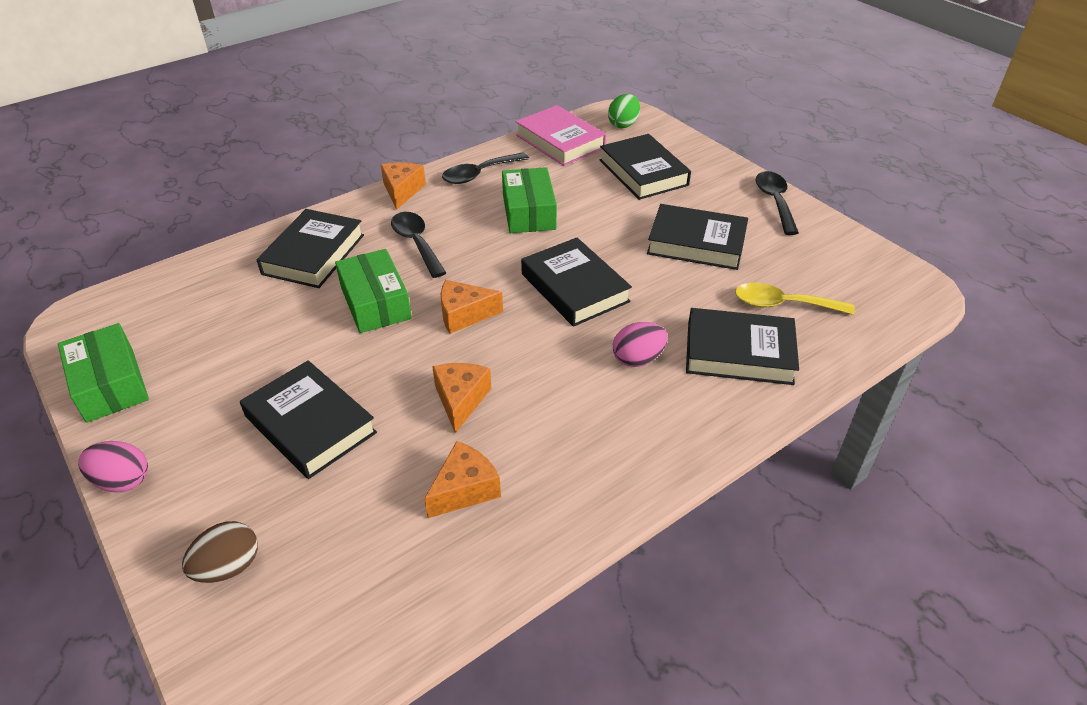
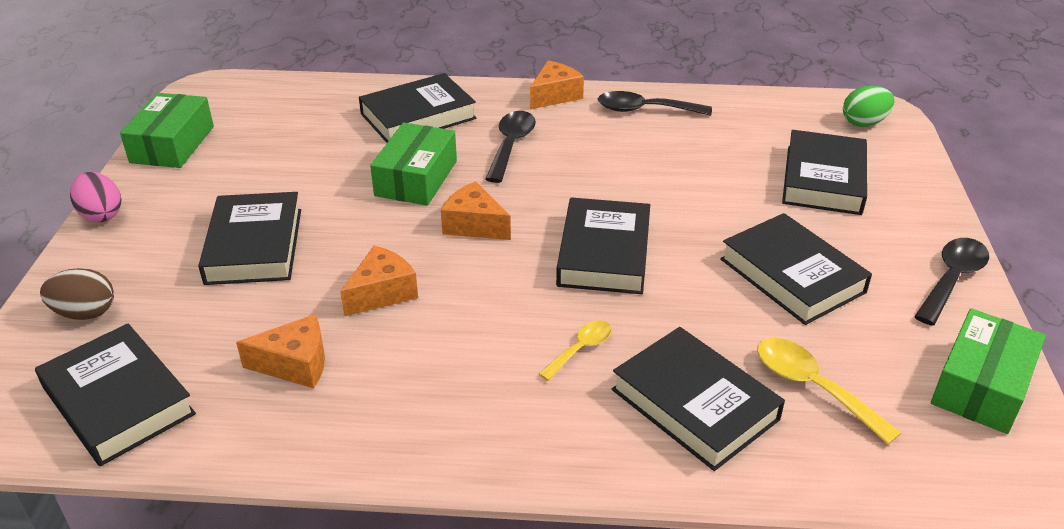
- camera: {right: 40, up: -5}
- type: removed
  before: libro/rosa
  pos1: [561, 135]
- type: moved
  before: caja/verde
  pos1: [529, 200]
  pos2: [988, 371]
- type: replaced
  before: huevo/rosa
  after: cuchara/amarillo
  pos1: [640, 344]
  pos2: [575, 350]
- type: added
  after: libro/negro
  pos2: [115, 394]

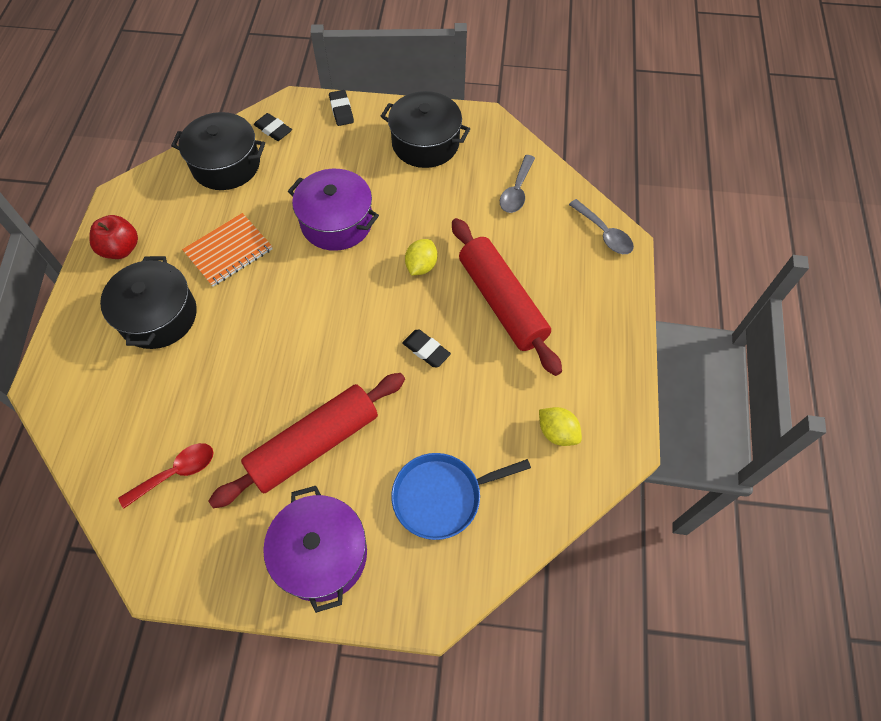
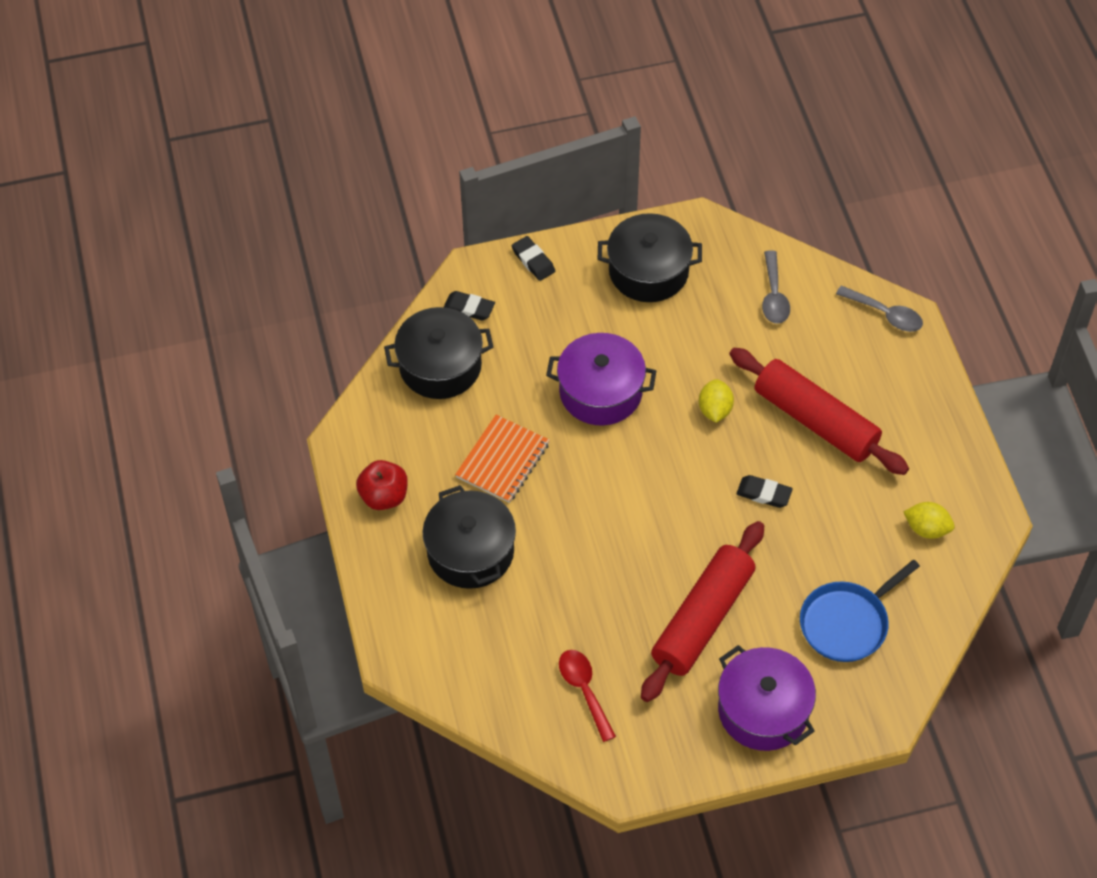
- camera: {right: -20, up: -5}
- type: turned
  before: cuchara/rojo
  pos1: [166, 476]
  pos2: [587, 696]
  turn: -60

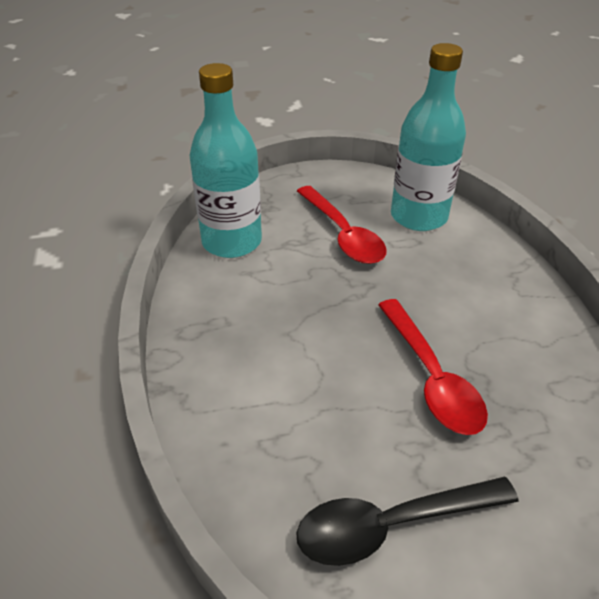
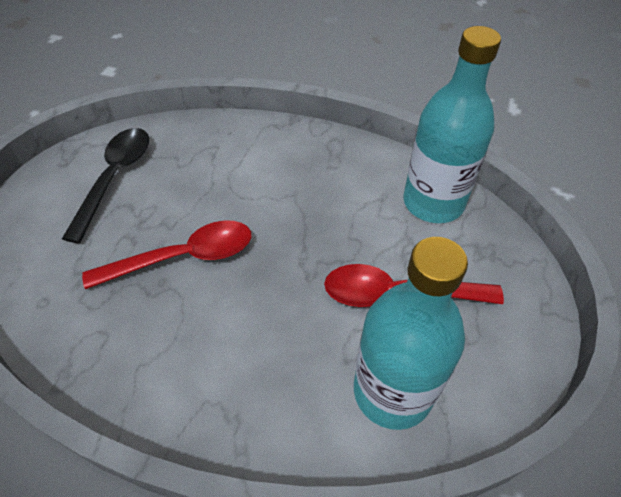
- camera: {right: 120, up: 10}
- type: turned
  before: cuchara/rojo
  pos1: [433, 367]
  pos2: [166, 255]
  turn: 150

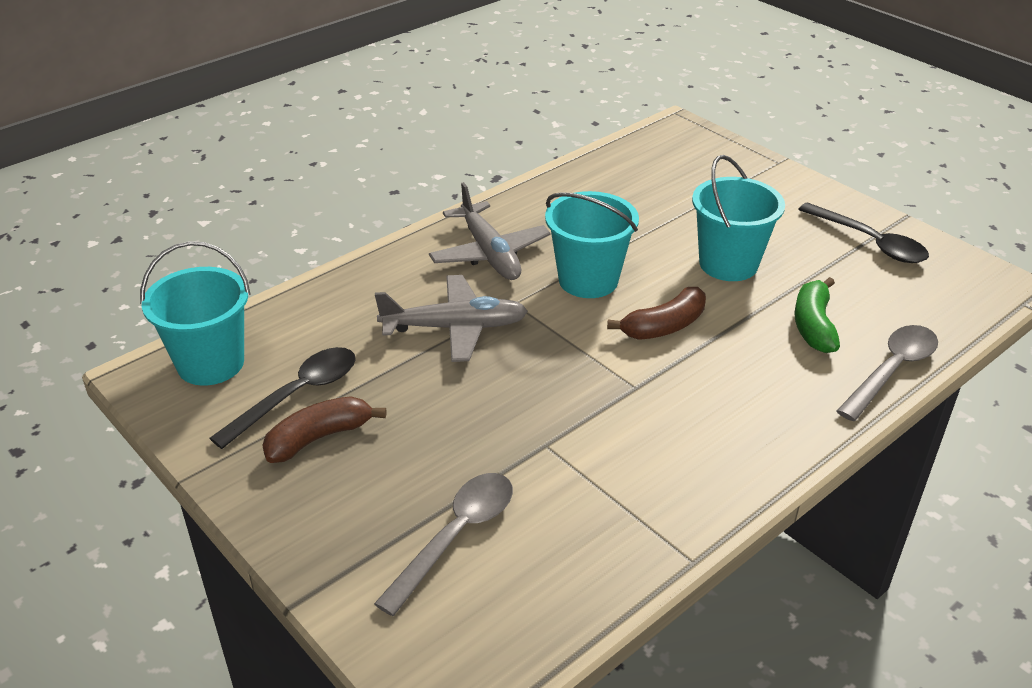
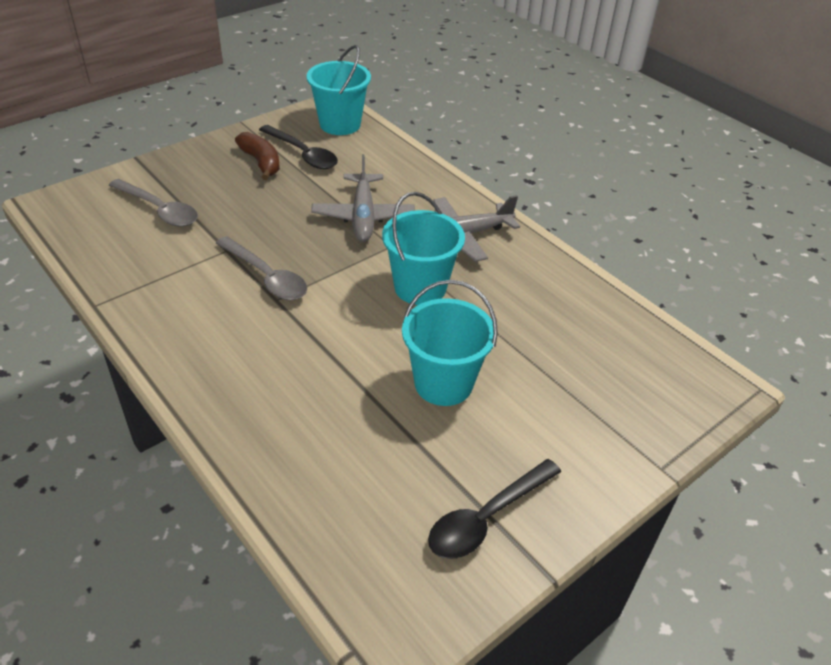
- camera: {right: 90, up: 5}
- type: removed
  before: plátano/verde
  pos1: [817, 315]
- type: removed
  before: plátano/marrón
  pos1: [656, 313]
- type: moved
  before: cuchara/gris
  pos1: [887, 373]
  pos2: [261, 268]

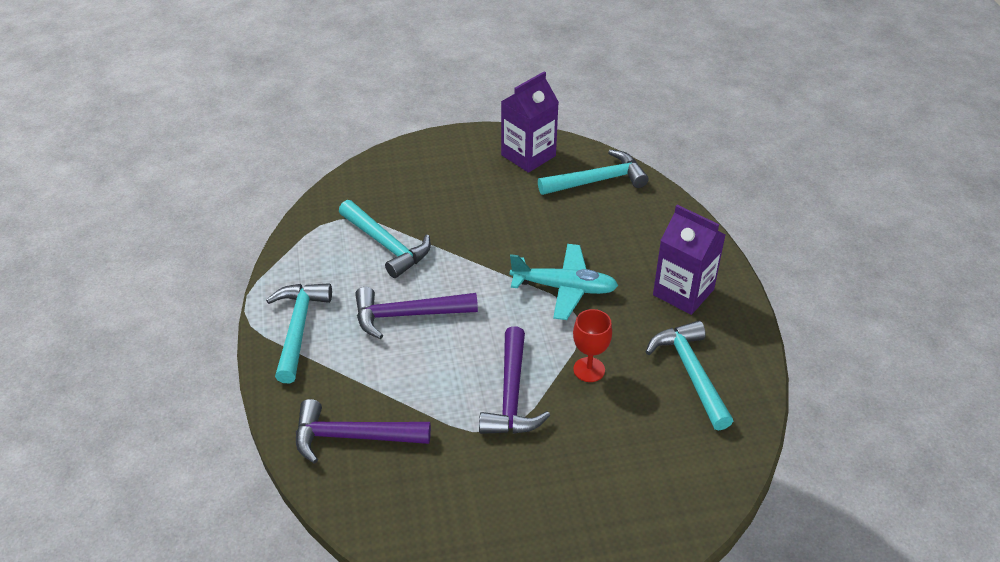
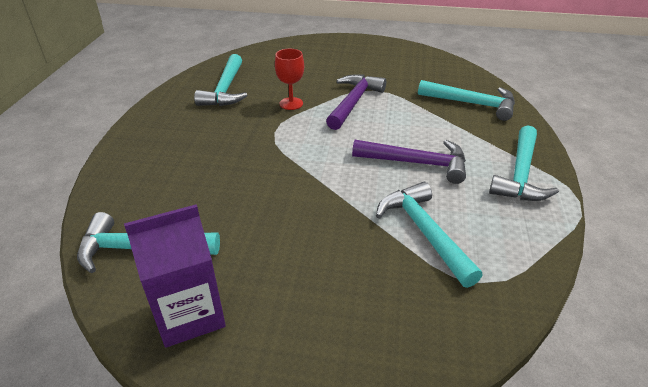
- camera: {right: -160, up: -5}
- type: removed
  before: cartón de leche/morado
  pos1: [689, 260]
- type: removed
  before: avión/turquesa
  pos1: [564, 282]
- type: recoloured
  before: martillo/morado
  after: martillo/turquesa
  pos1: [363, 431]
  pos2: [466, 100]

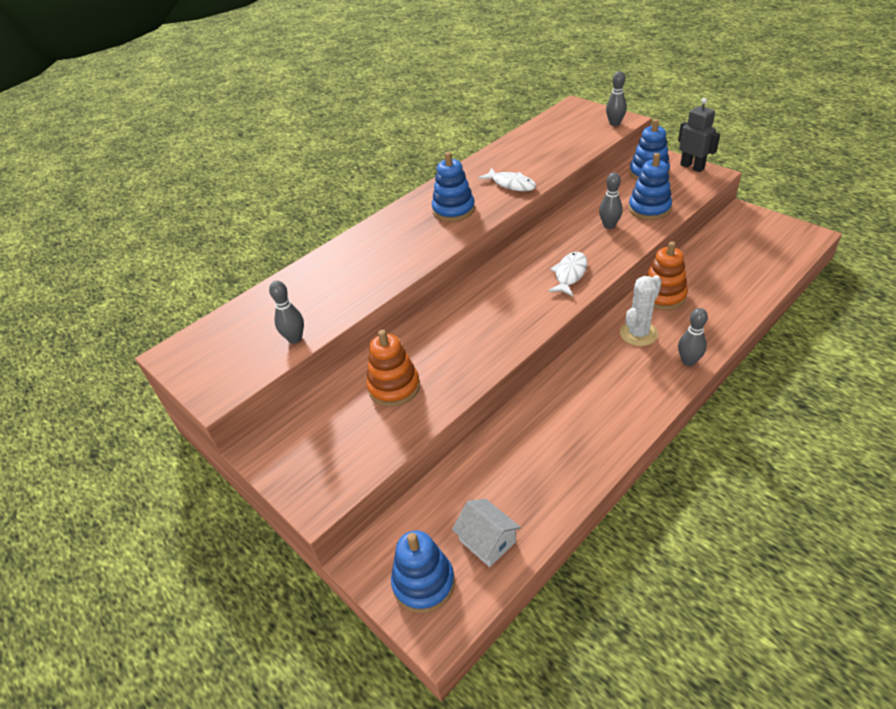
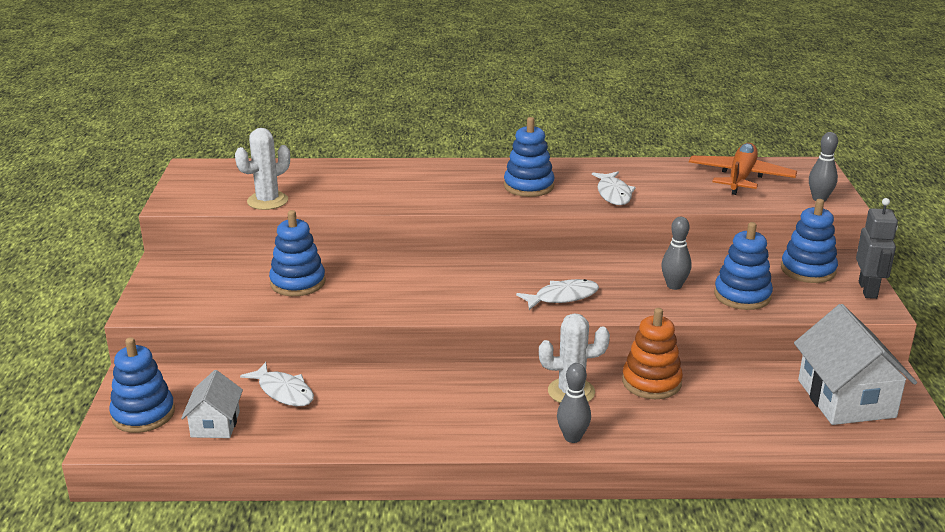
- camera: {right: 40, up: -15}
- type: replaced
  before: bolo/gris
  after: cactus/blanco
  pos1: [286, 312]
  pos2: [262, 169]
- type: recoloured
  before: juguete apilable/naranja
  after: juguete apilable/azul
  pos1: [393, 368]
  pos2: [297, 253]
- type: added
  after: avión/naranja
  pos2: [743, 169]
- type: added
  after: casa/blanco
  pos2: [855, 364]
- type: added
  after: pez/blanco
  pos2: [277, 384]

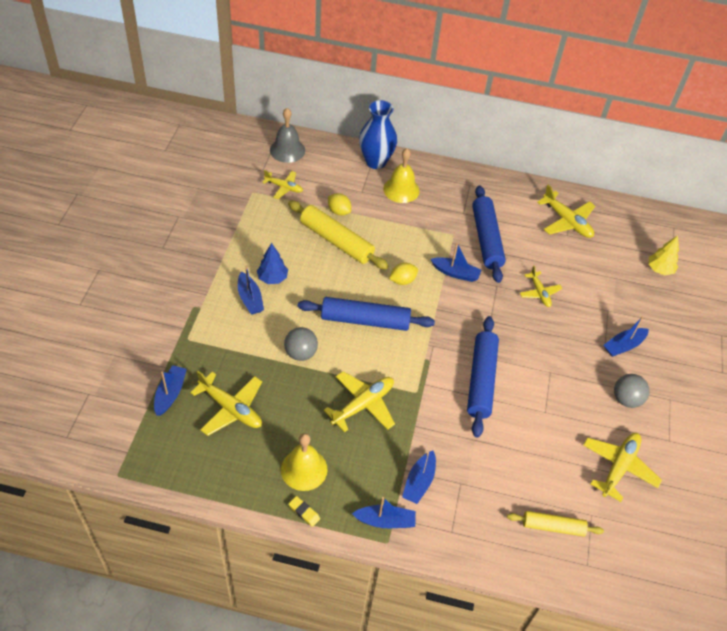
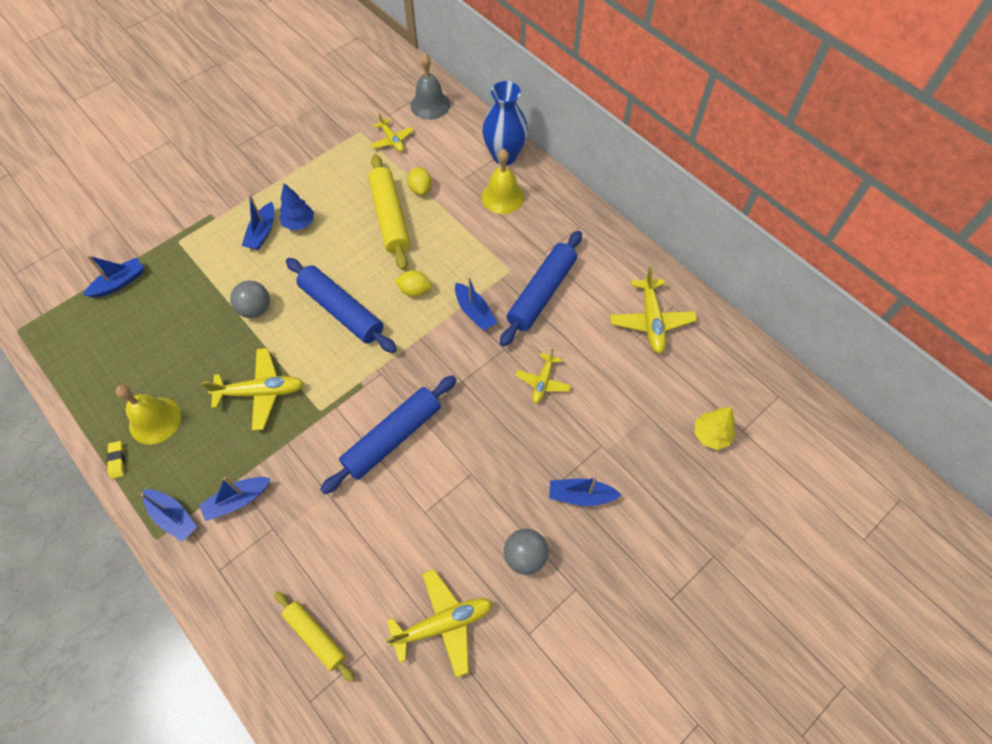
- camera: {right: 40, up: 10}
- type: removed
  before: avión/amarillo
  pos1: [226, 403]

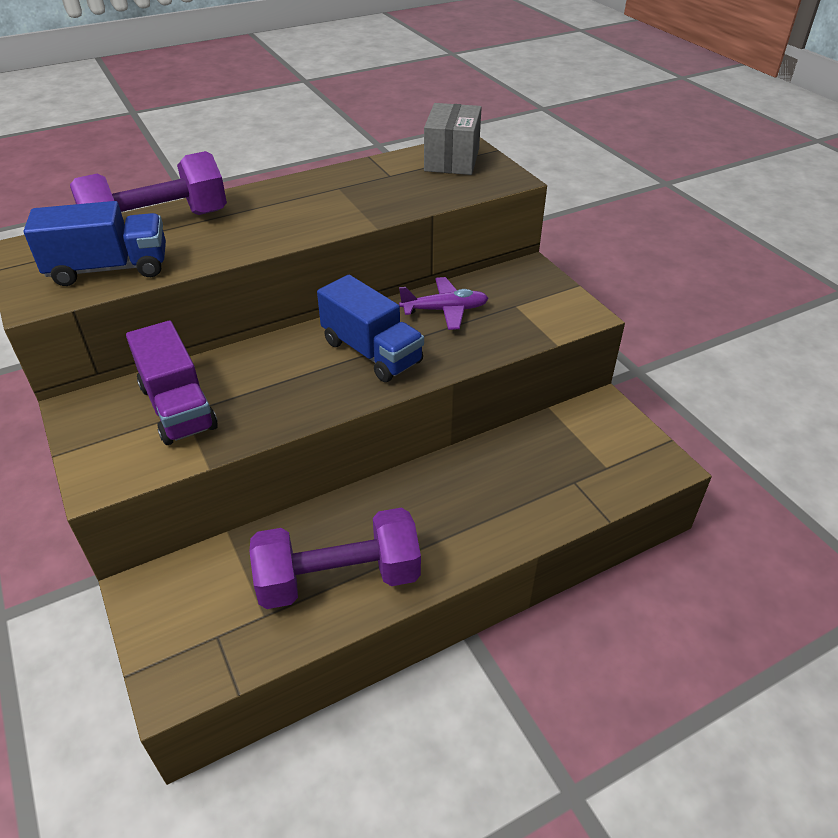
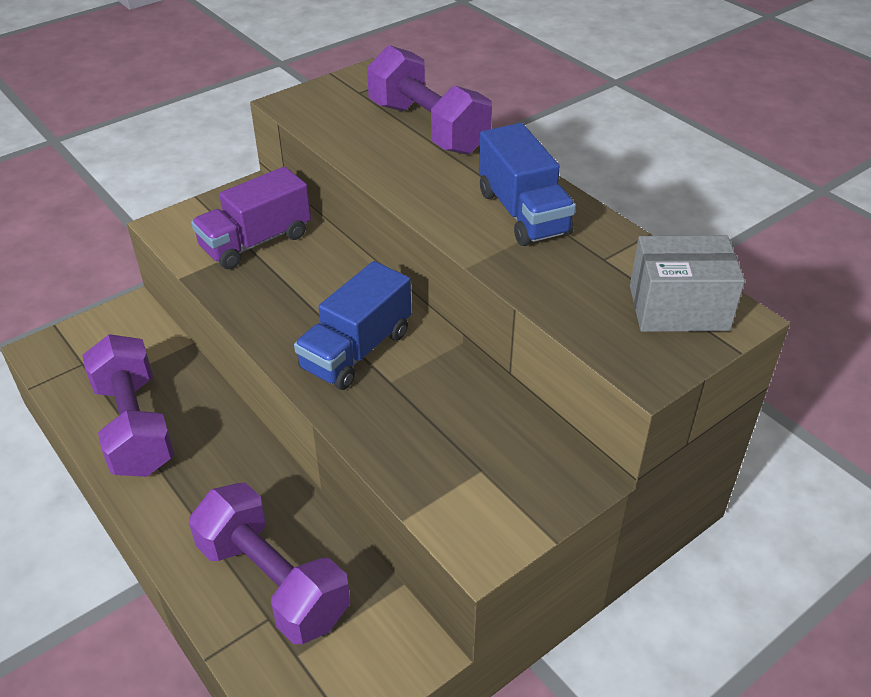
- camera: {right: 80, up: 0}
- type: moved
  before: camión/azul
  pos1: [95, 243]
  pos2: [527, 184]
- type: removed
  before: avión/morado
  pos1: [444, 303]
- type: added
  after: mancuerna/morado
  pos2: [269, 563]

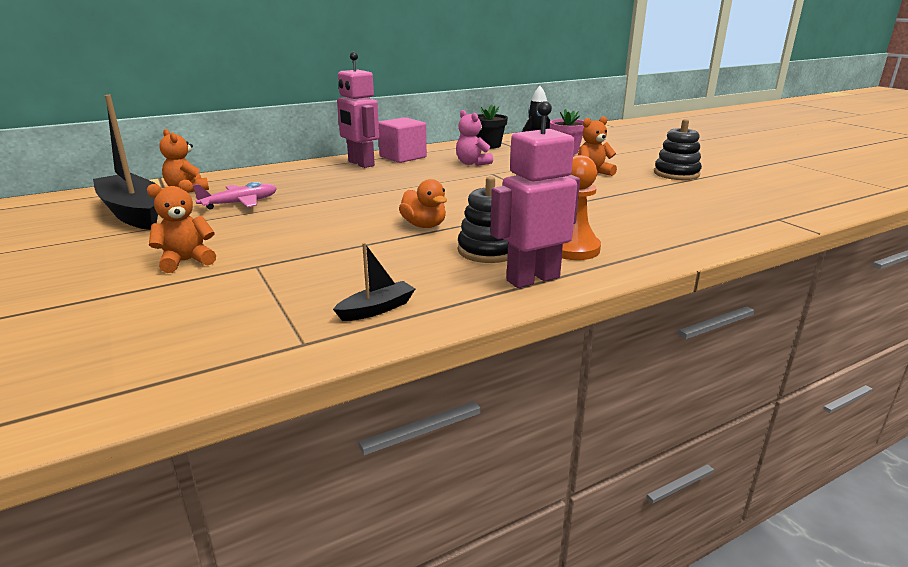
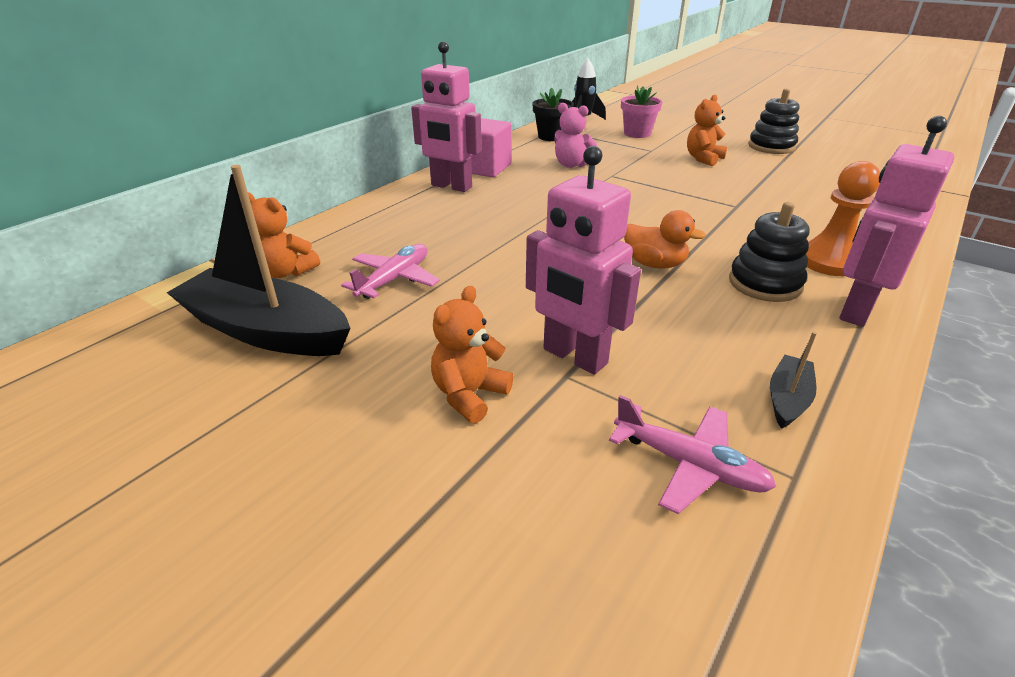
- camera: {right: -25, up: 10}
- type: added
  after: robot/rosa
  pos2: [583, 260]
- type: added
  after: avión/rosa
  pos2: [692, 454]

